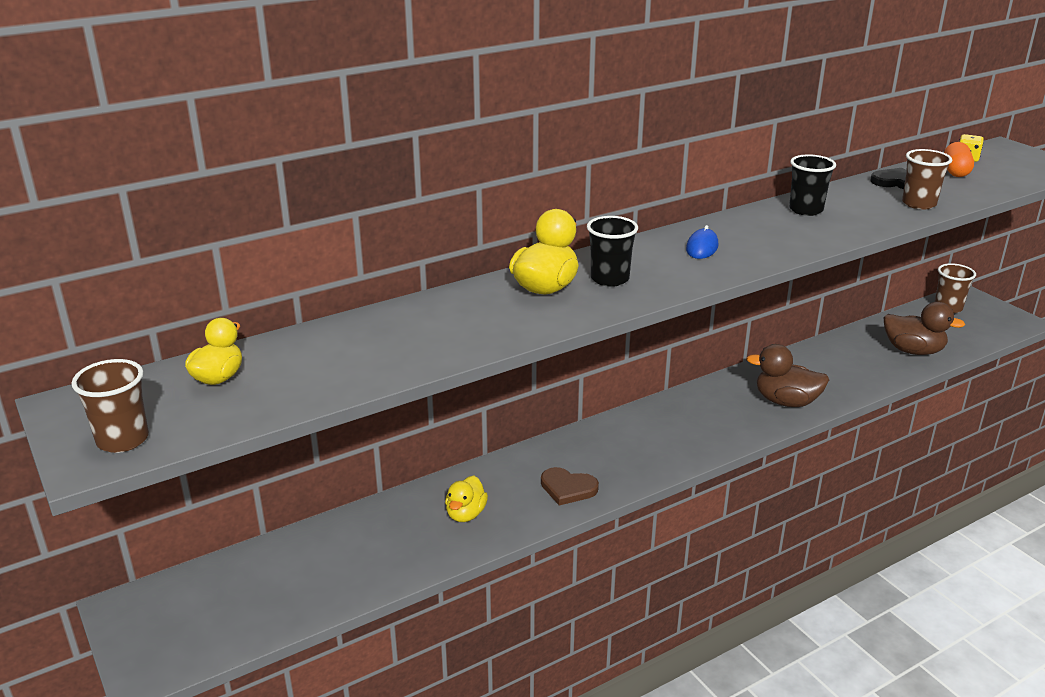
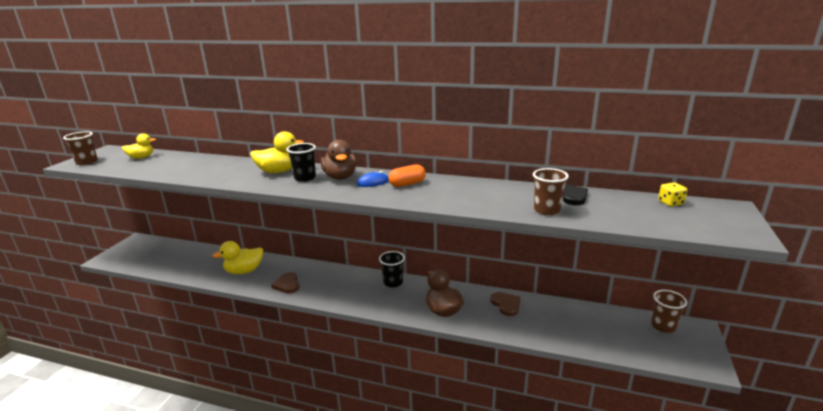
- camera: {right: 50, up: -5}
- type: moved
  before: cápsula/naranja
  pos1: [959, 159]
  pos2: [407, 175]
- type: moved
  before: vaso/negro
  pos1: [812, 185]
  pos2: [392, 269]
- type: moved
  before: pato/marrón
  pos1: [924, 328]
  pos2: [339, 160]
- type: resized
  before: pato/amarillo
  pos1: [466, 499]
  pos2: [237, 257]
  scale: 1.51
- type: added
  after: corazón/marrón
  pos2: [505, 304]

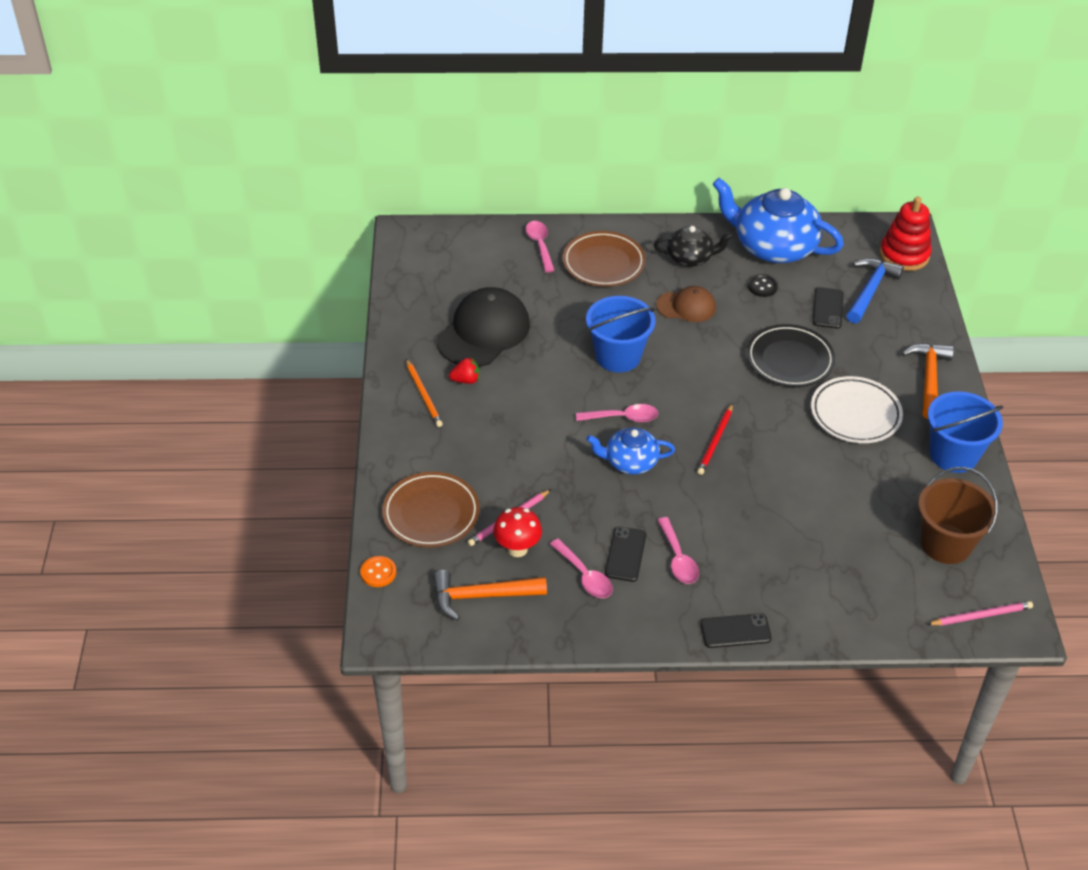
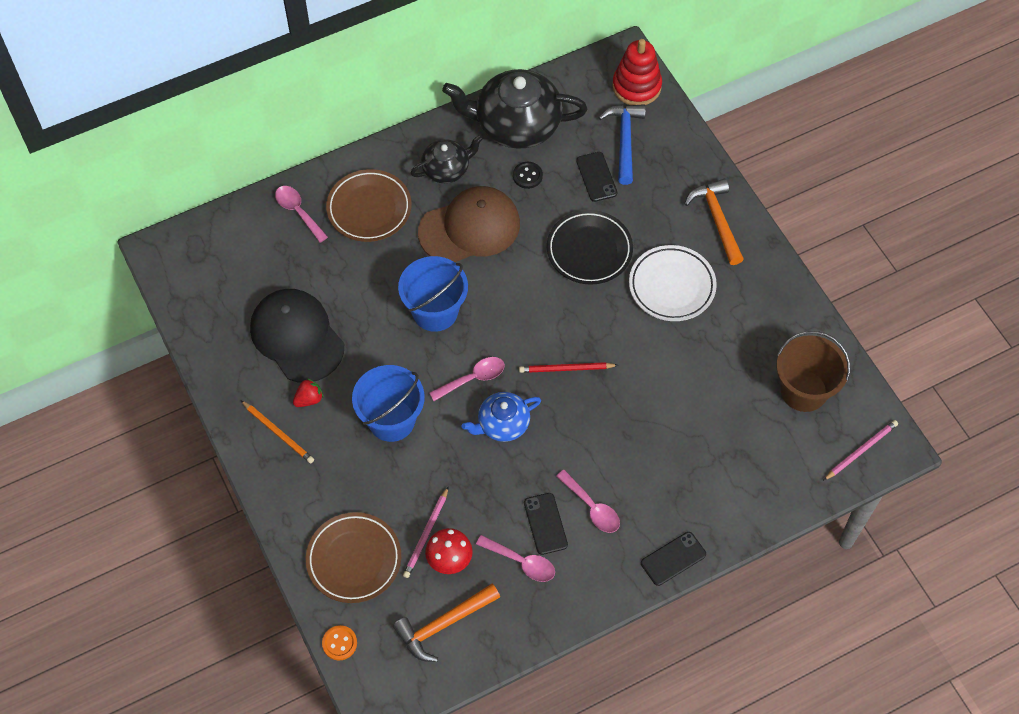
- camera: {right: -25, up: 15}
- type: recoloured
  before: tetera/azul
  after: tetera/negro
  pos1: [778, 220]
  pos2: [515, 109]
- type: resized
  before: gorra/marrón
  pos1: [686, 304]
  pos2: [469, 224]
  scale: 1.74
- type: turned
  before: gorra/negro
  pos1: [483, 327]
  pos2: [297, 335]
  turn: -45
- type: moved
  before: balde/azul
  pos1: [965, 432]
  pos2: [388, 403]
- type: turned
  before: lápiz/rojo
  pos1: [715, 439]
  pos2: [568, 367]
  turn: 90

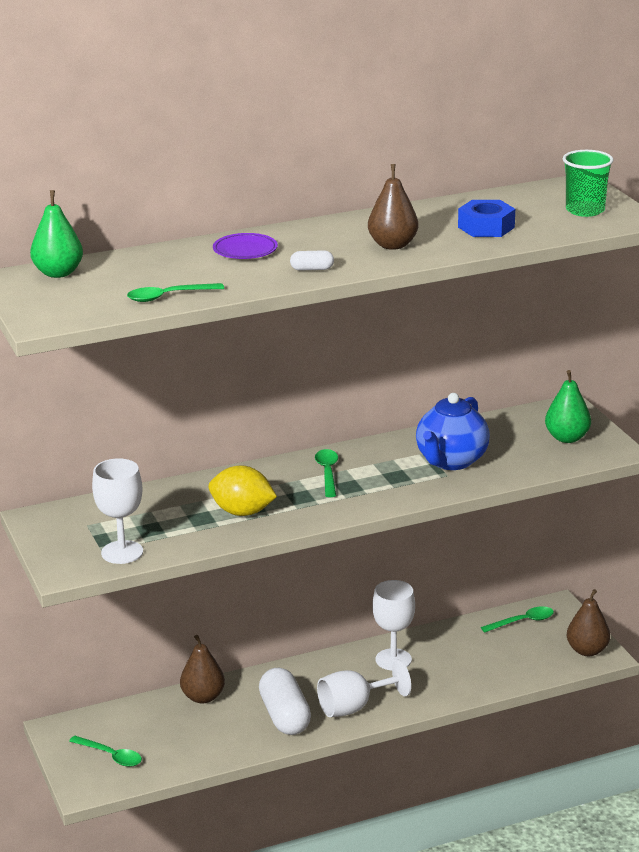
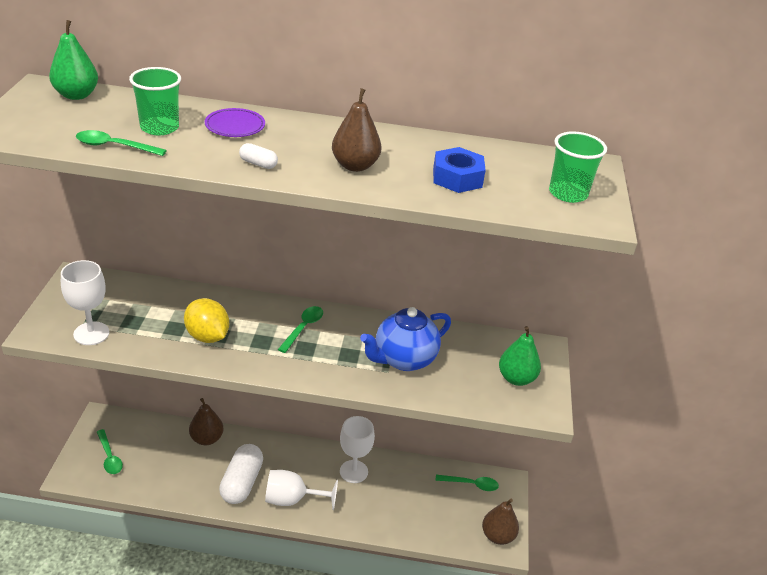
- camera: {right: 25, up: 10}
- type: added
  after: vaso/verde
  pos2: [155, 101]

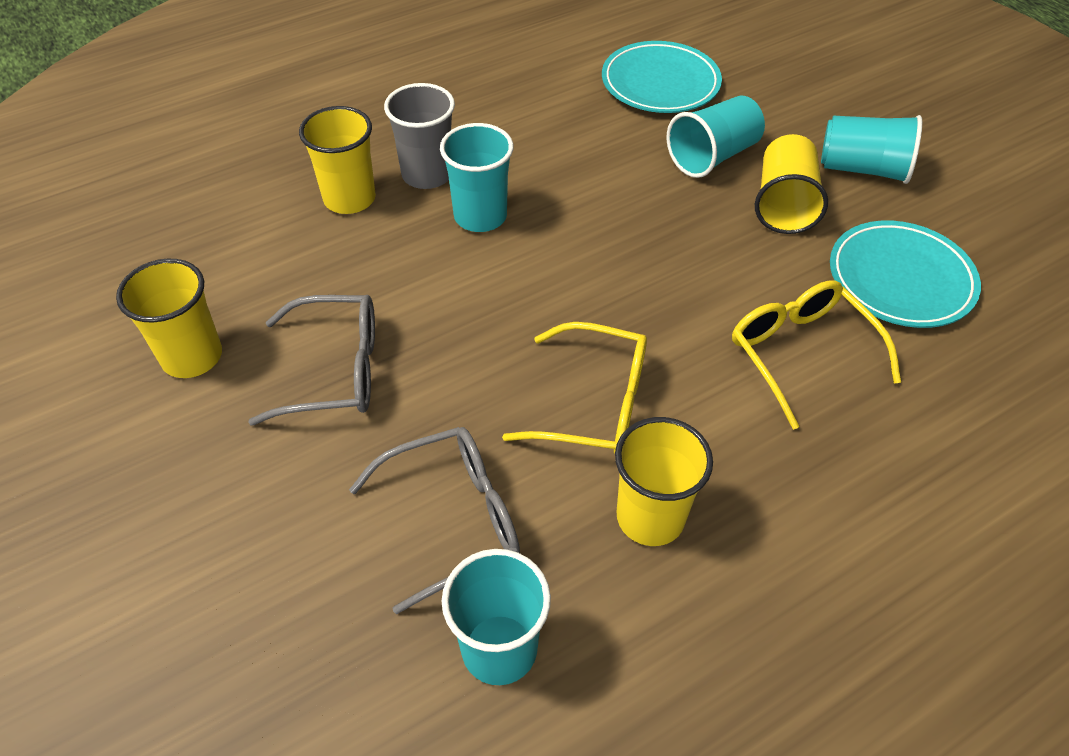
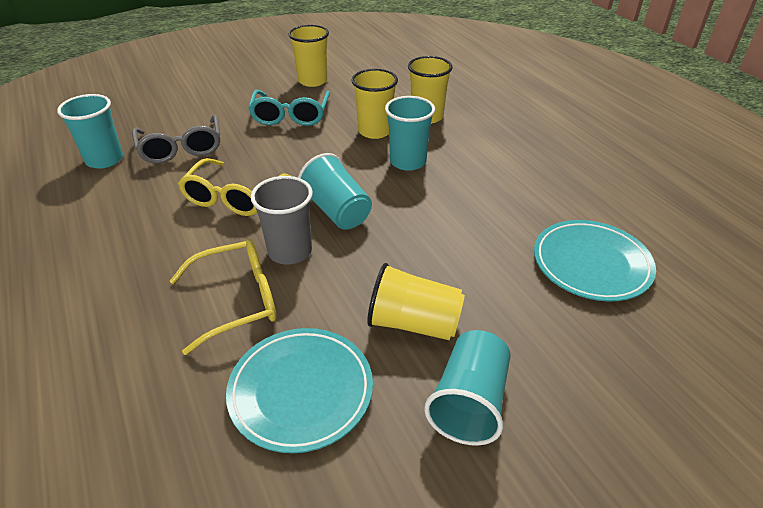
- camera: {right: 95, up: -10}
- type: moved
  before: vaso/gris
  pos1: [419, 136]
  pos2: [282, 220]
- type: moved
  before: vaso/turquesa
  pos1: [715, 137]
  pos2: [335, 191]
- type: recoloured
  before: gafas/gris
  after: gafas/turquesa
  pos1: [311, 360]
  pos2: [289, 108]
- type: moved
  before: vaso/amarillo
  pos1: [664, 481]
  pos2: [374, 104]

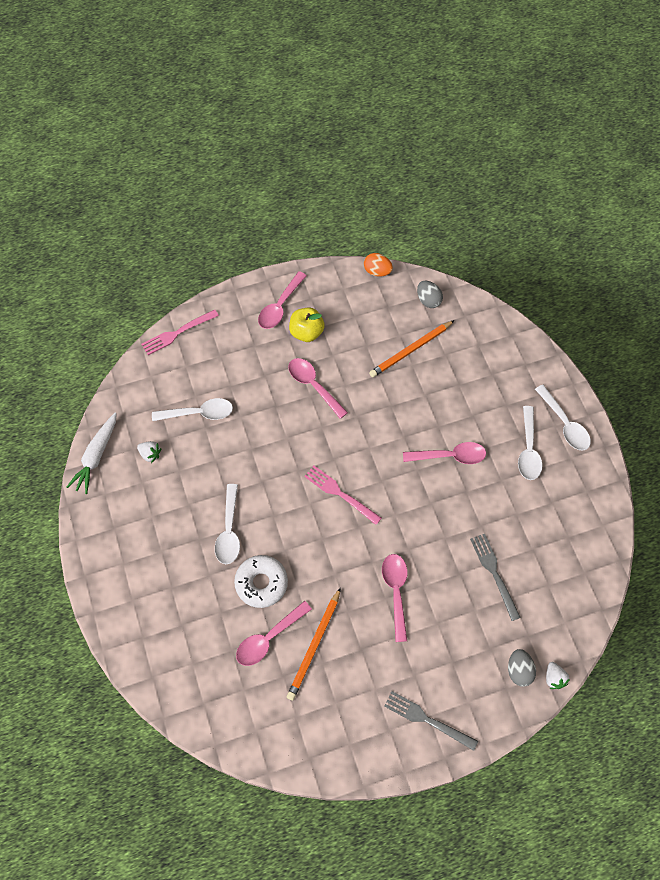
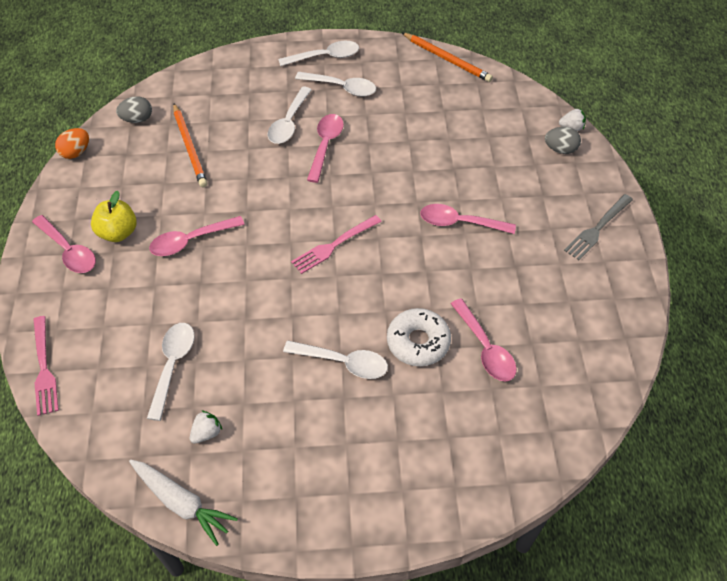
- camera: {right: -75, up: -10}
- type: removed
  before: tenedor/gris
  pos1: [495, 577]
- type: moved
  before: lápiz/naranja
  pos1: [314, 643]
  pos2: [447, 57]
- type: added
  after: cuchara/blanco
  pos2: [290, 115]

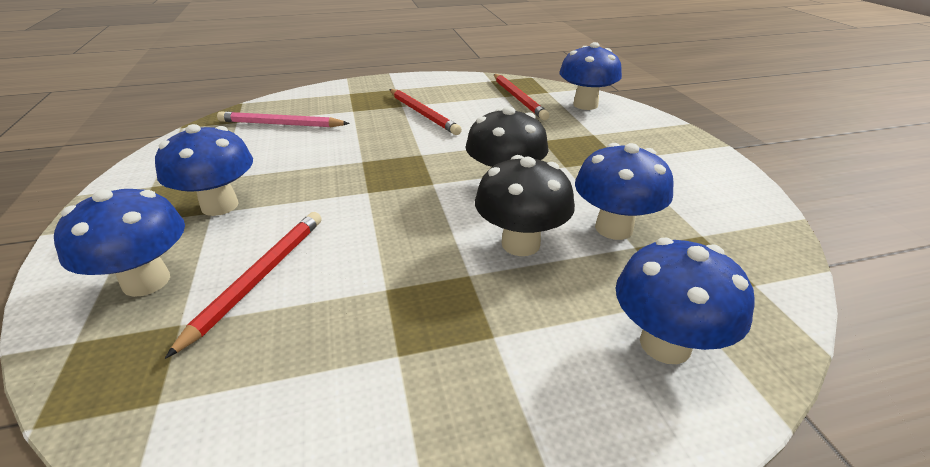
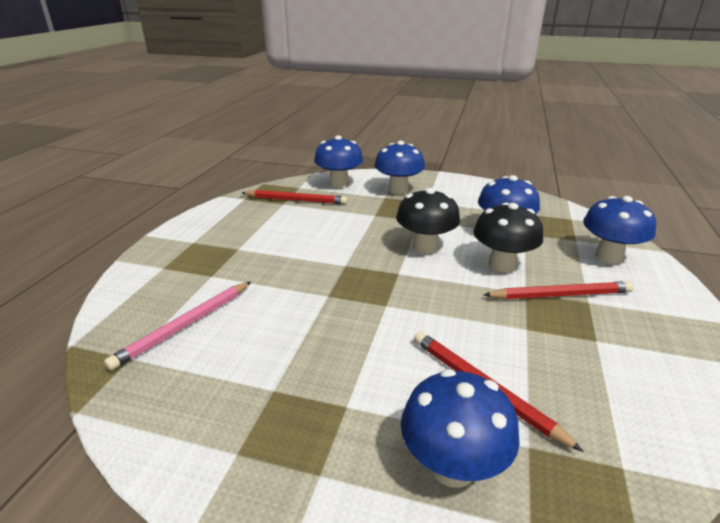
- camera: {right: -60, up: -5}
- type: moved
  before: lápiz/rojo
  pos1: [425, 112]
  pos2: [558, 290]
- type: moved
  before: seta/azul
  pos1: [204, 170]
  pos2: [400, 168]

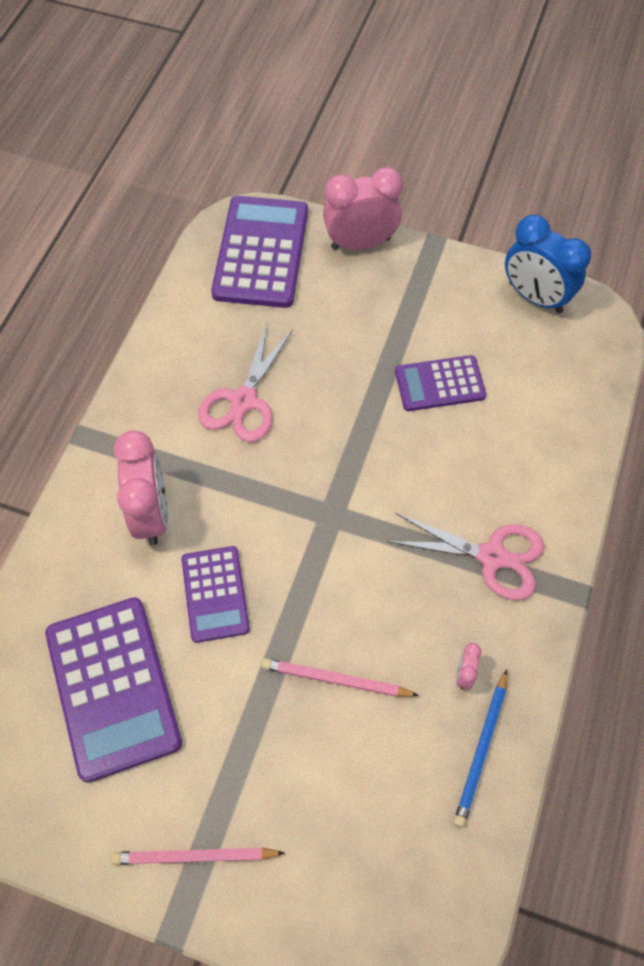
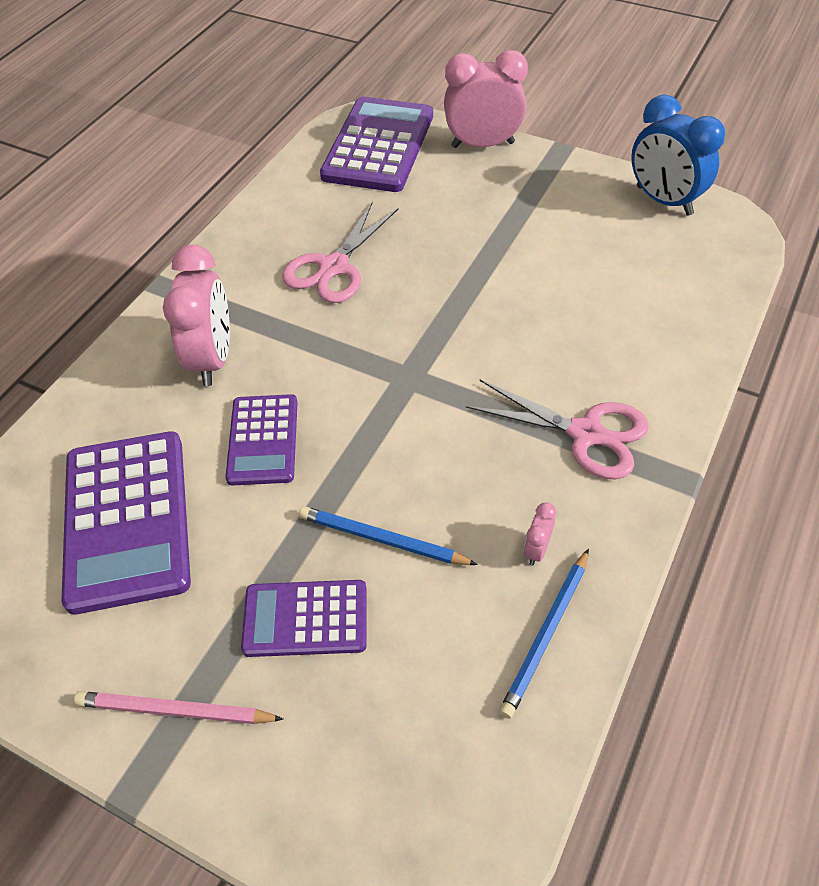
- camera: {right: 10, up: -10}
- type: moved
  before: calculadora/morado
  pos1: [440, 383]
  pos2: [304, 618]
- type: recoloured
  before: lápiz/rosa
  after: lápiz/azul
  pos1: [340, 677]
  pos2: [388, 535]

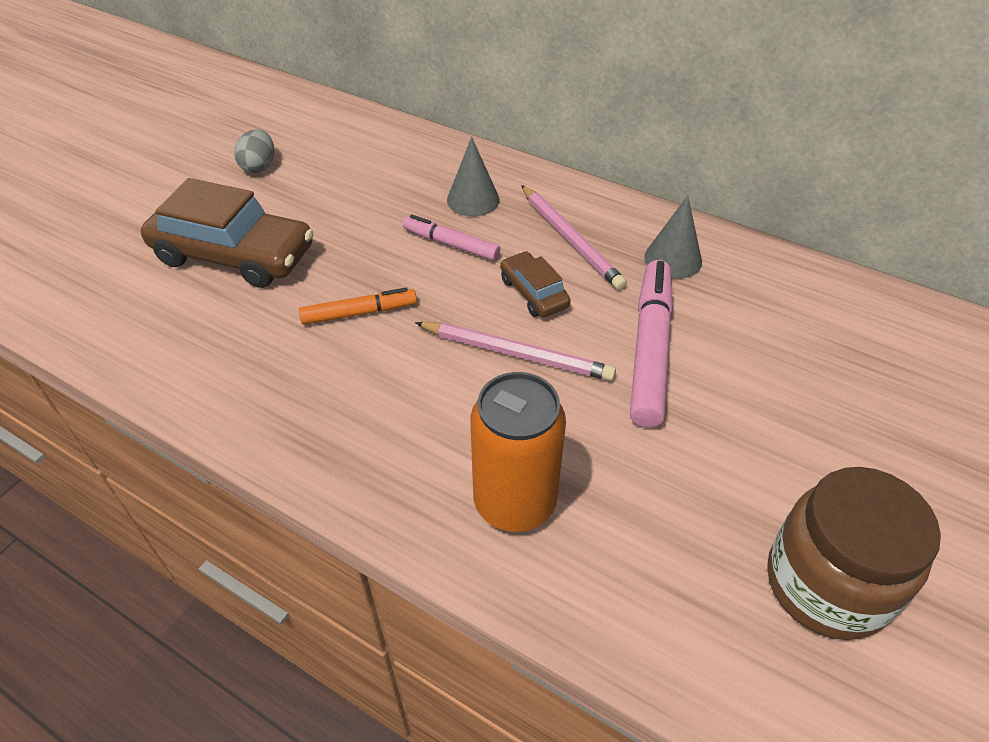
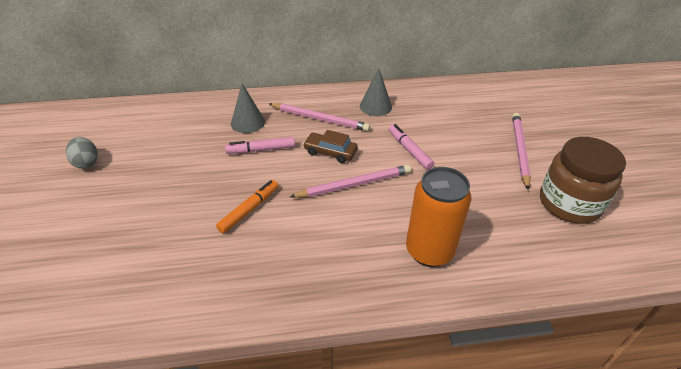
- camera: {right: -40, up: -5}
- type: removed
  before: coche/marrón
  pos1: [227, 233]
- type: resized
  before: rotulador/rosa
  pos1: [651, 344]
  pos2: [411, 147]
  scale: 0.58
- type: added
  after: lápiz/rosa
  pos2: [521, 151]

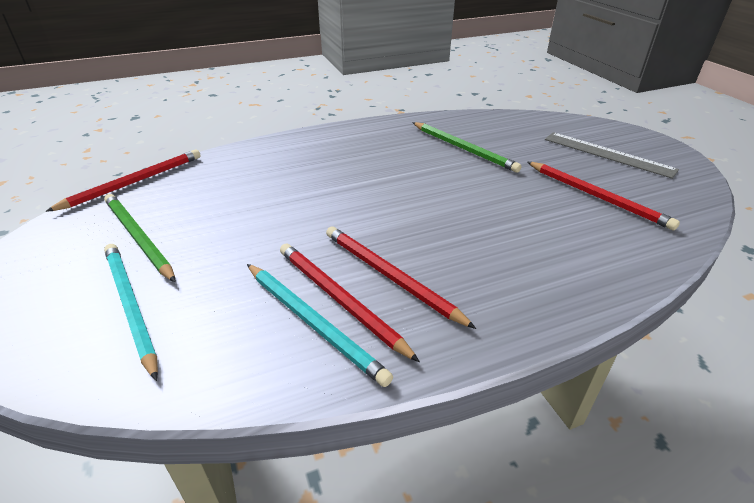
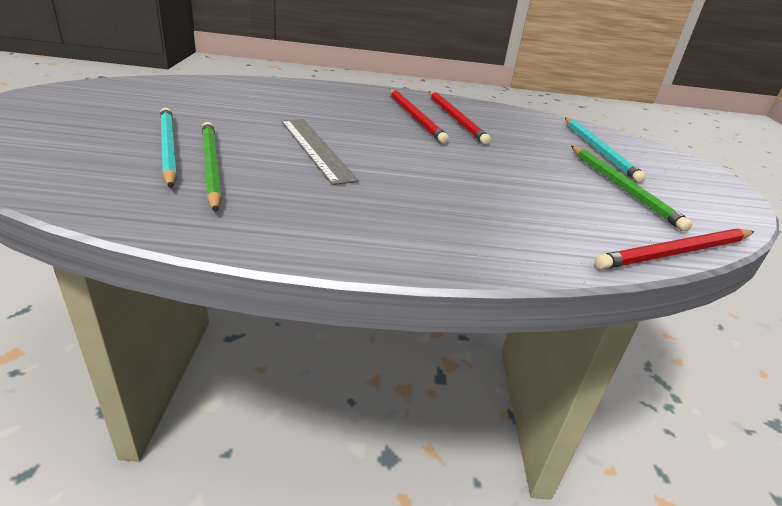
- camera: {right: -160, up: -5}
- type: moved
  before: regla/gris
  pos1: [612, 155]
  pos2: [320, 152]
- type: removed
  before: lápiz/rojo
  pos1: [603, 196]
- type: moved
  before: lápiz/turquesa
  pos1: [320, 325]
  pos2: [168, 148]

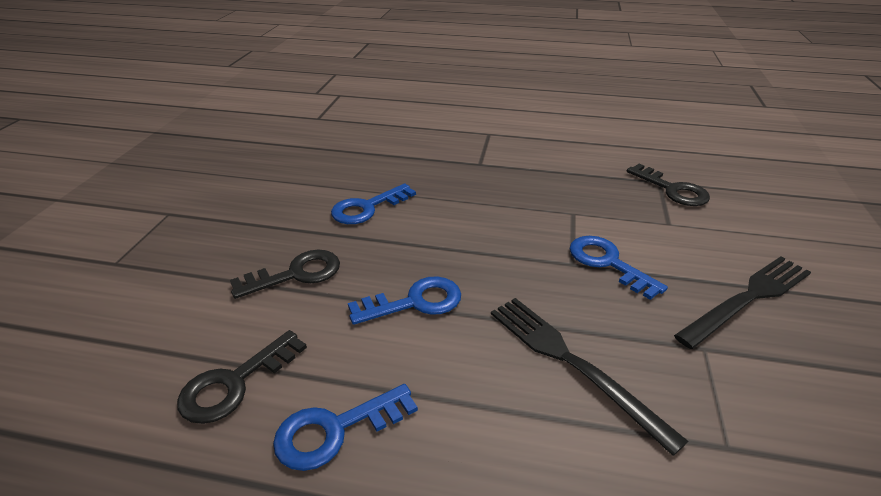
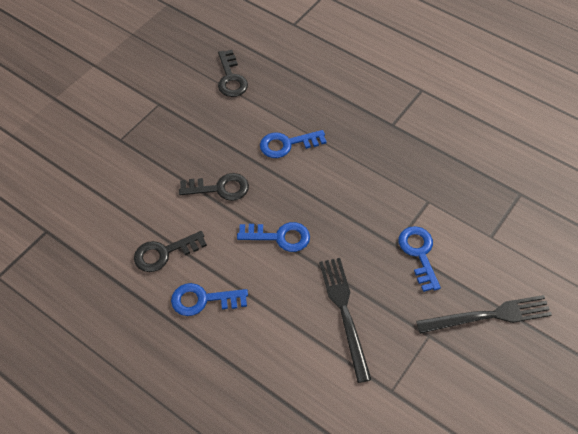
- camera: {right: 25, up: 20}
- type: moved
  before: llave/negro
  pos1: [668, 185]
  pos2: [233, 73]

